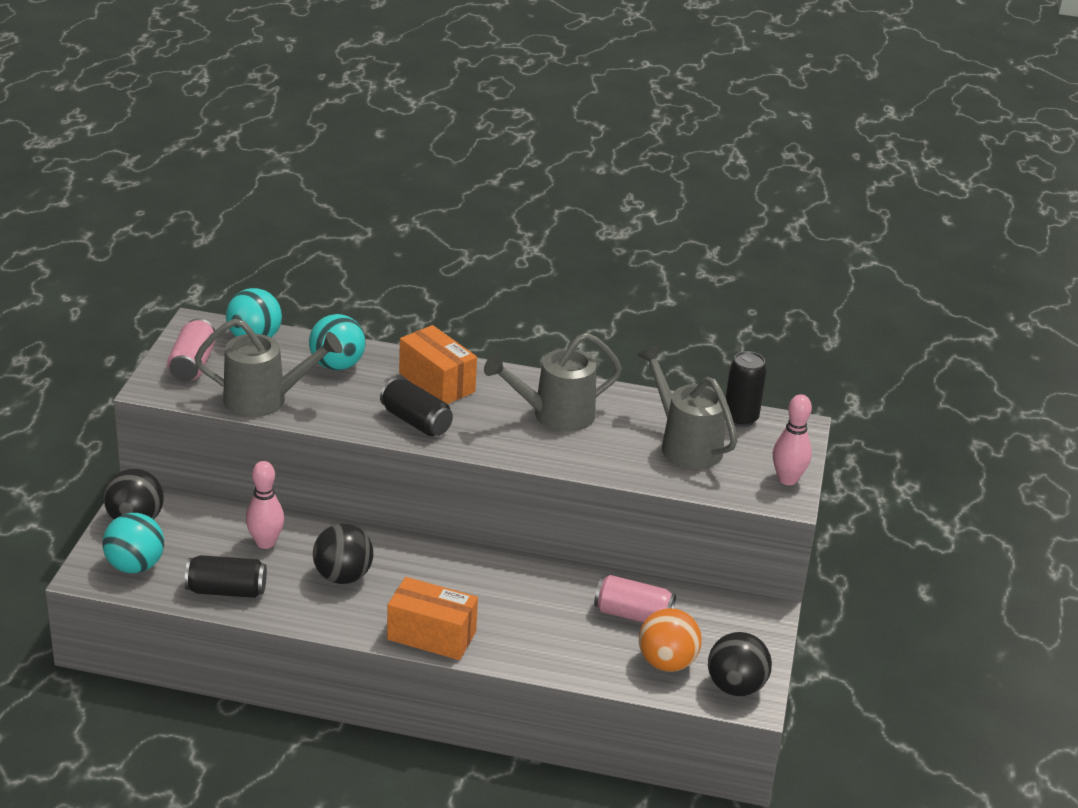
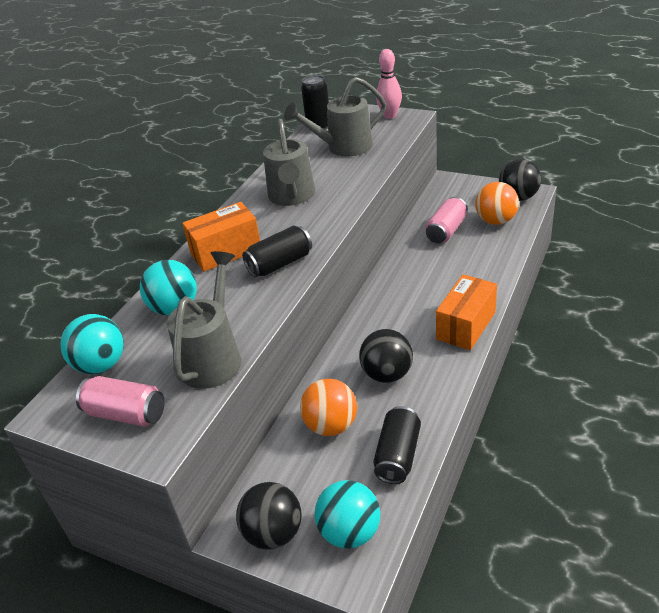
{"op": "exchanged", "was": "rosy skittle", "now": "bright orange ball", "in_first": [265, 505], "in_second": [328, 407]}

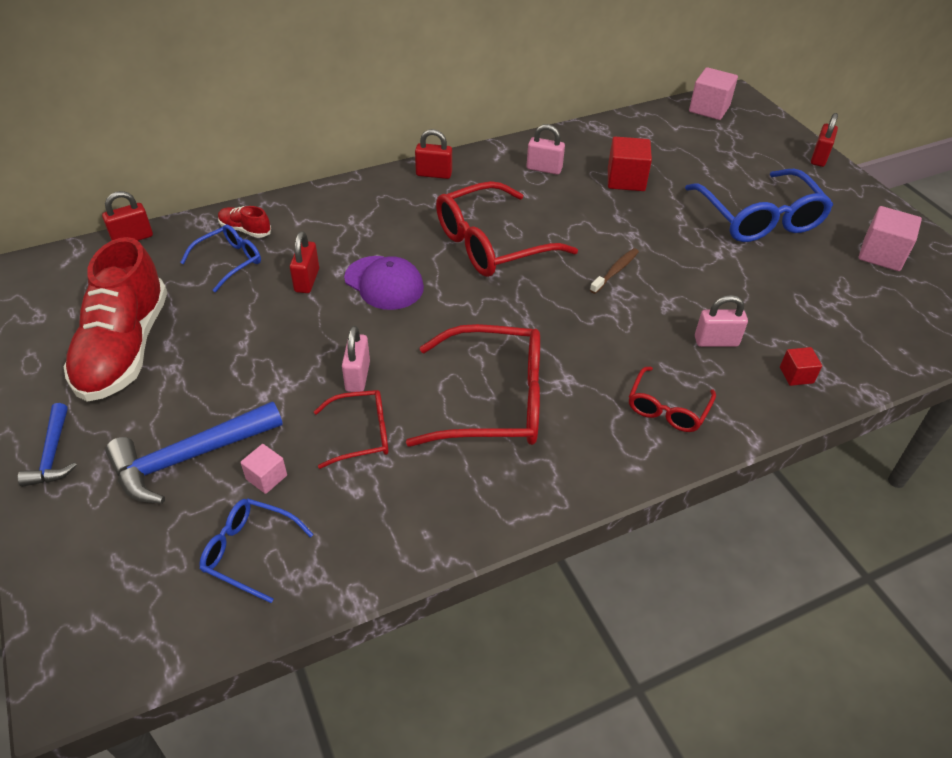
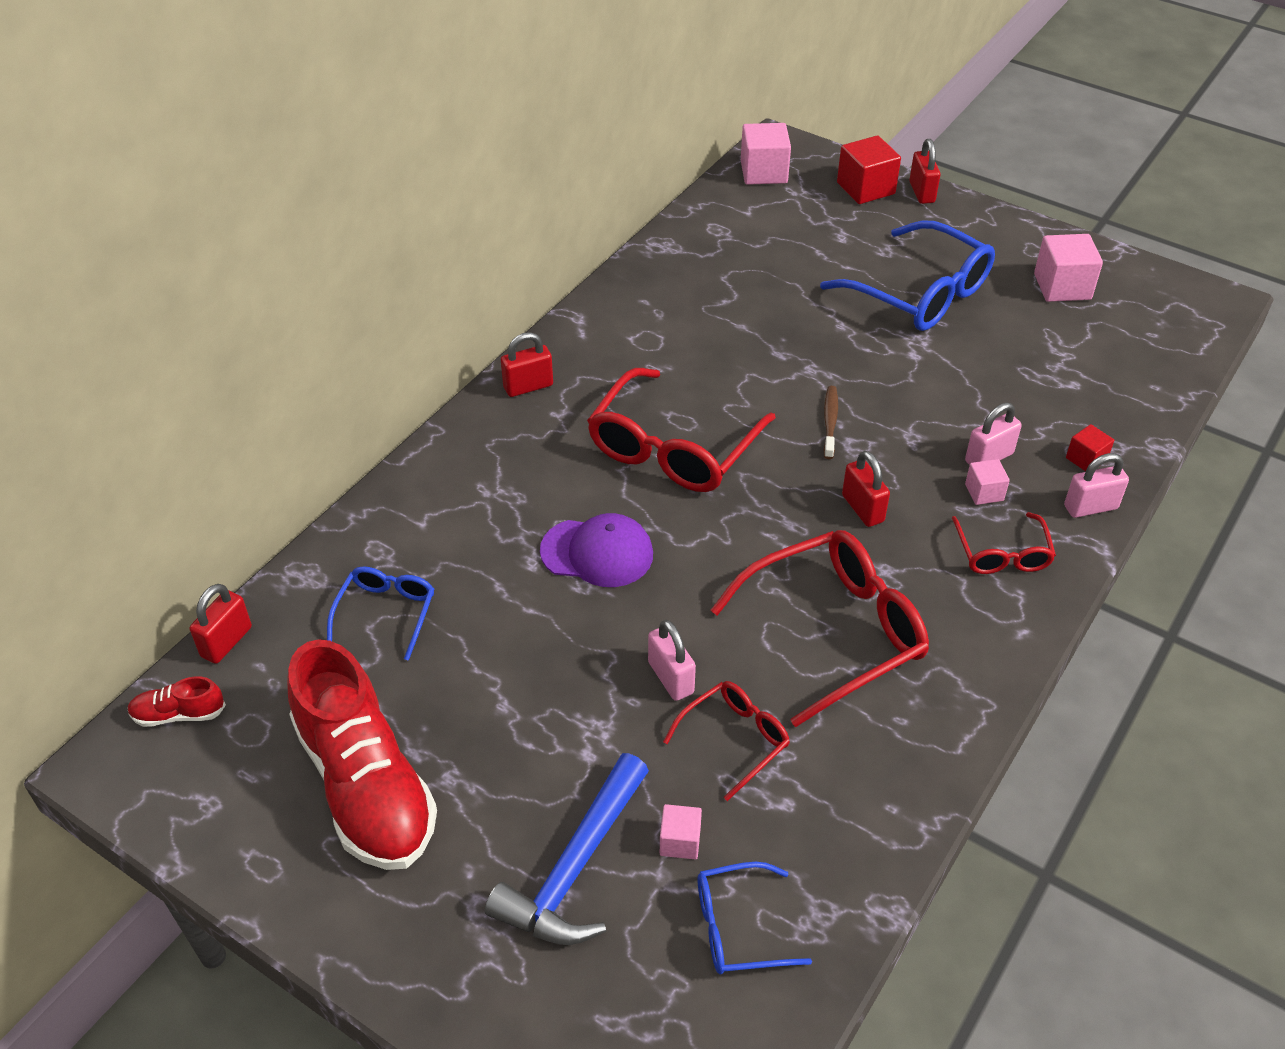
{"op": "missing", "was": "cobalt claw hammer", "in_first": [47, 445]}
{"op": "relocated", "was": "crimson shoe", "in_first": [244, 222], "in_second": [176, 701]}
{"op": "relocated", "was": "crimson padlock", "in_first": [304, 262], "in_second": [866, 489]}
{"op": "relocated", "was": "rosy padlock", "in_first": [545, 149], "in_second": [1096, 485]}
{"op": "relocated", "was": "crimson solid cube", "in_first": [630, 164], "in_second": [869, 169]}
{"op": "appeared", "now": "rosy solid cube", "in_second": [987, 482]}

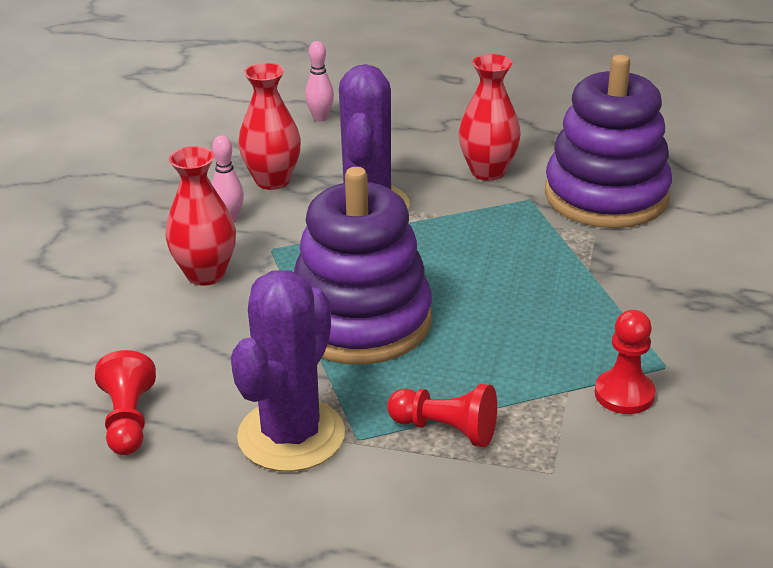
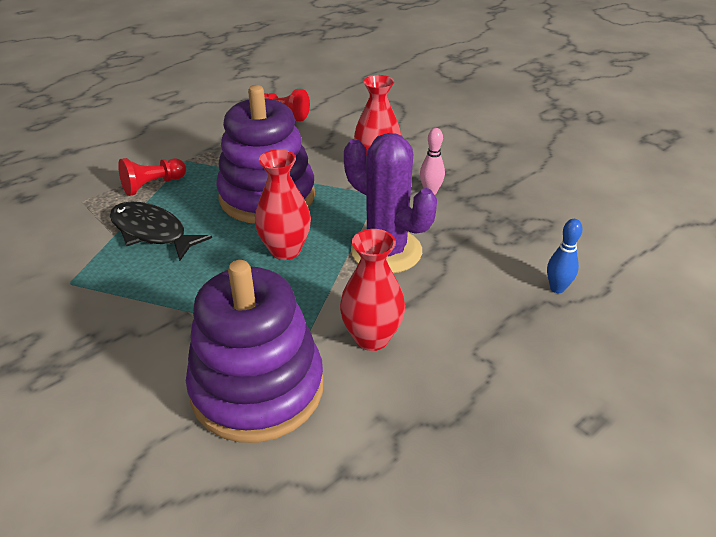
{"op": "missing", "was": "violet saguaro cactus", "in_first": [288, 371]}
{"op": "relocated", "was": "crimson flower vase", "in_first": [269, 126], "in_second": [283, 204]}
{"op": "colour", "was": "rosy skittle", "now": "cobalt skittle", "in_first": [319, 81], "in_second": [565, 256]}
{"op": "missing", "was": "crimson pawn", "in_first": [625, 362]}
{"op": "appeared", "now": "jet-black toy fish", "in_second": [161, 231]}

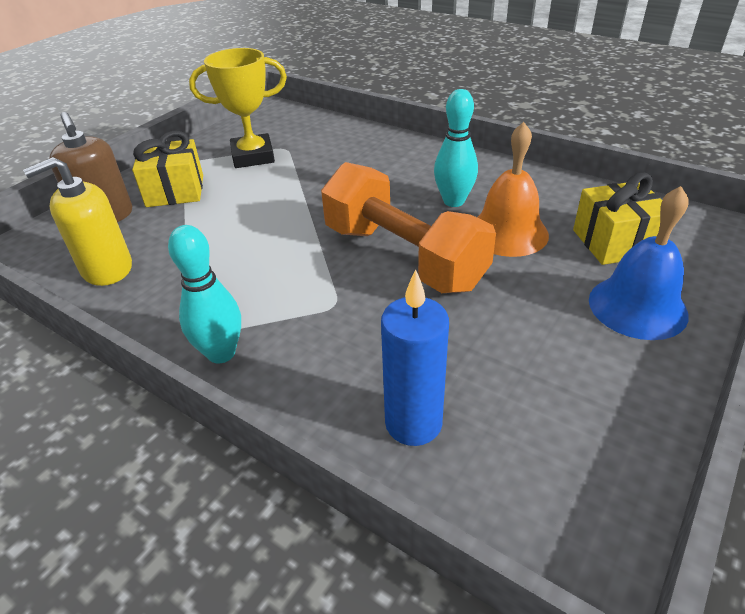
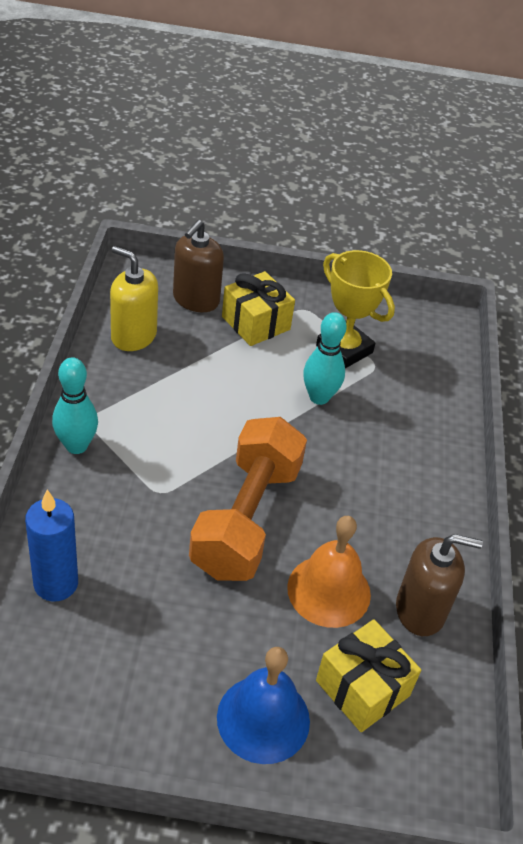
{"op": "relocated", "was": "turquoise skittle", "in_first": [456, 148], "in_second": [325, 358]}
{"op": "appeared", "now": "brown soap dispenser", "in_second": [439, 585]}

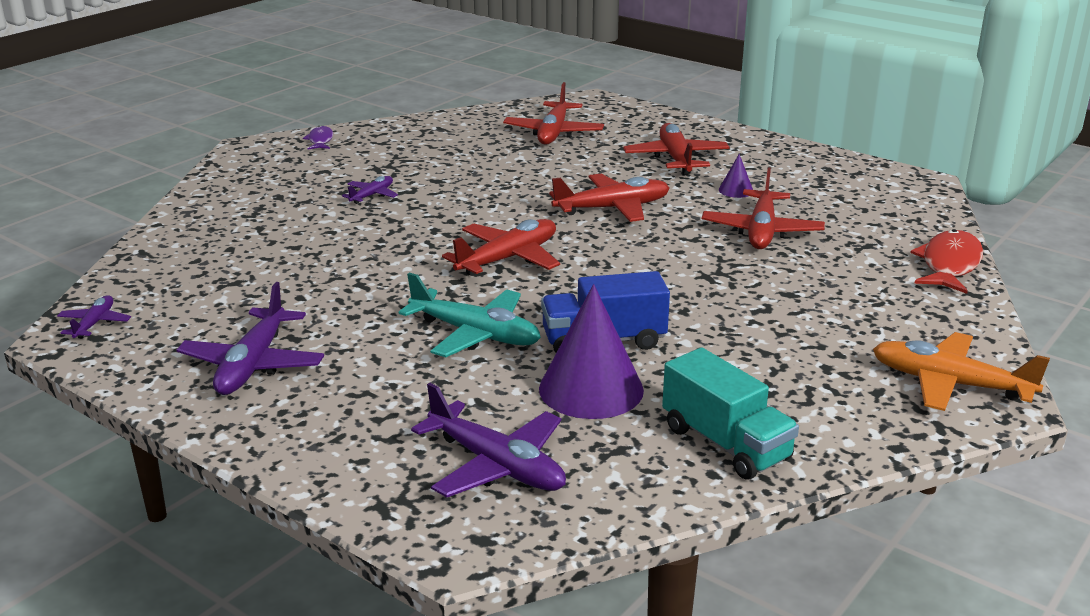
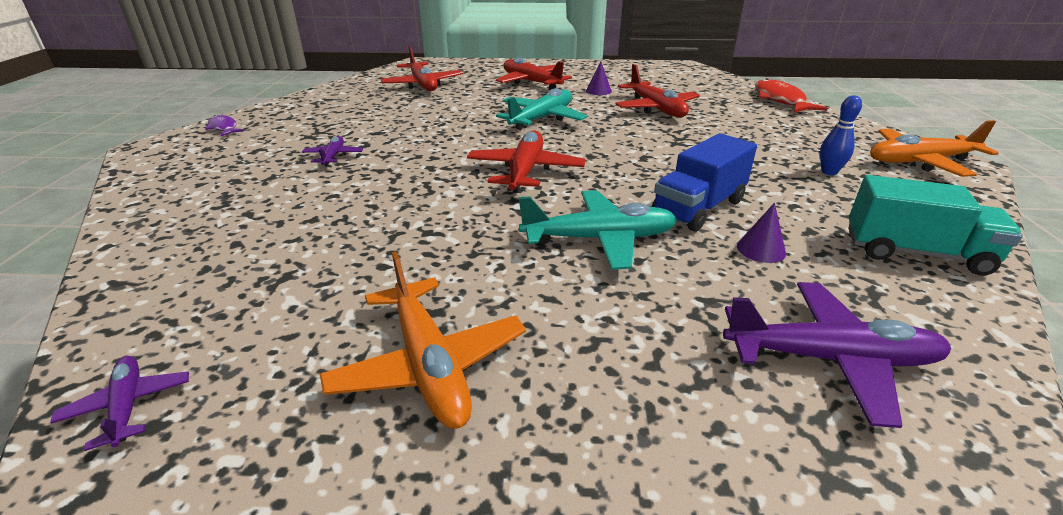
{"op": "colour", "was": "violet plane", "now": "bright orange plane", "in_first": [250, 338], "in_second": [423, 340]}
{"op": "size", "was": "violet cone", "in_first": [591, 351], "in_second": [761, 233], "ratio": 0.45}
{"op": "colour", "was": "crimson plane", "now": "turquoise plane", "in_first": [609, 198], "in_second": [541, 109]}
{"op": "appeared", "now": "cobalt skittle", "in_second": [841, 135]}

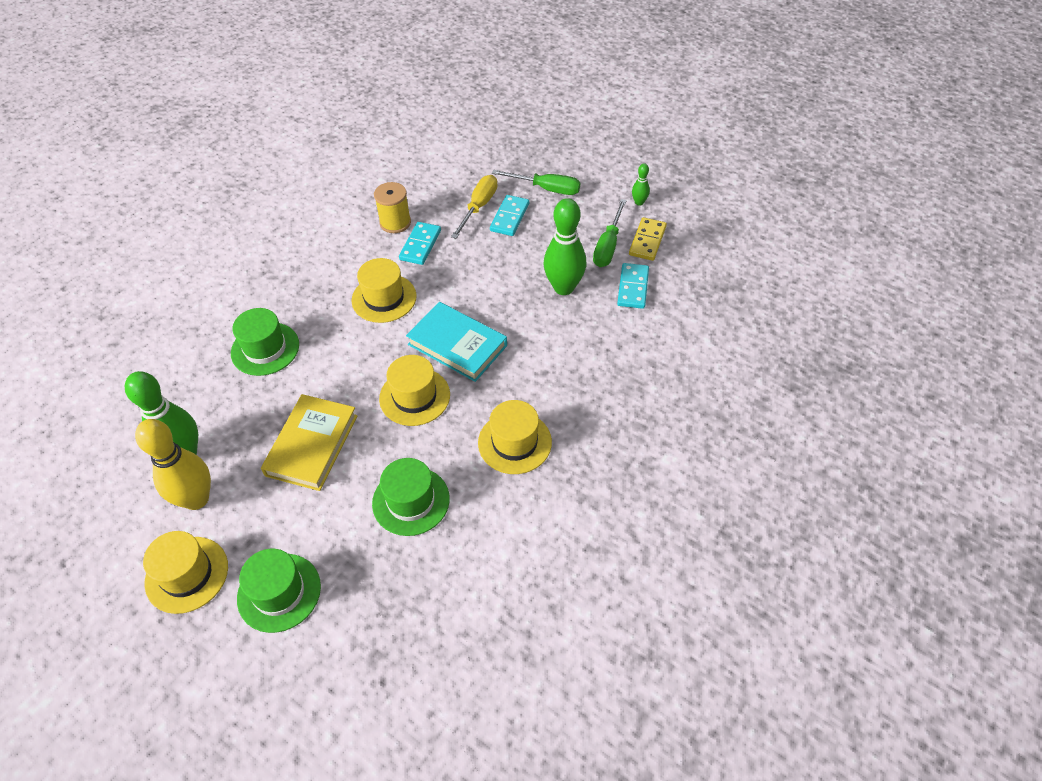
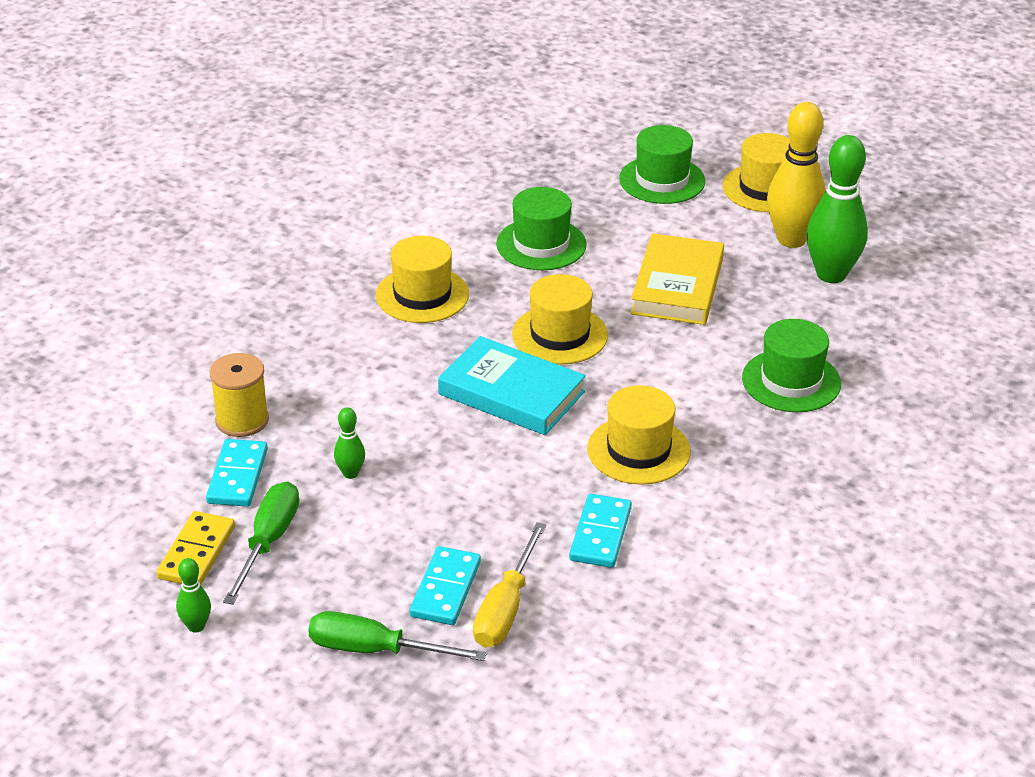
{"op": "relocated", "was": "yellow bobbin", "in_first": [392, 207], "in_second": [239, 395]}
{"op": "size", "was": "leaf-green skittle", "in_first": [565, 246], "in_second": [349, 443], "ratio": 0.46}

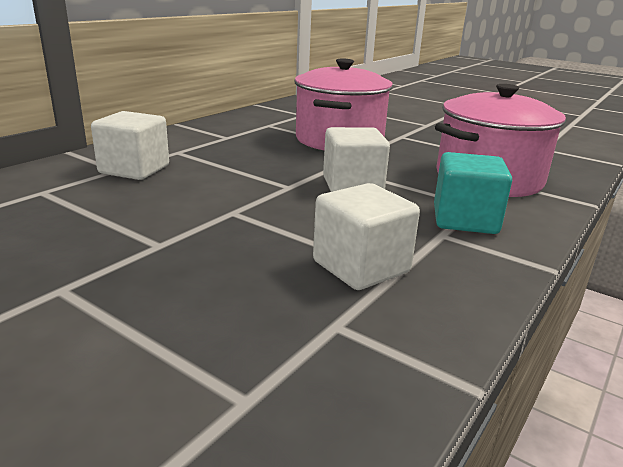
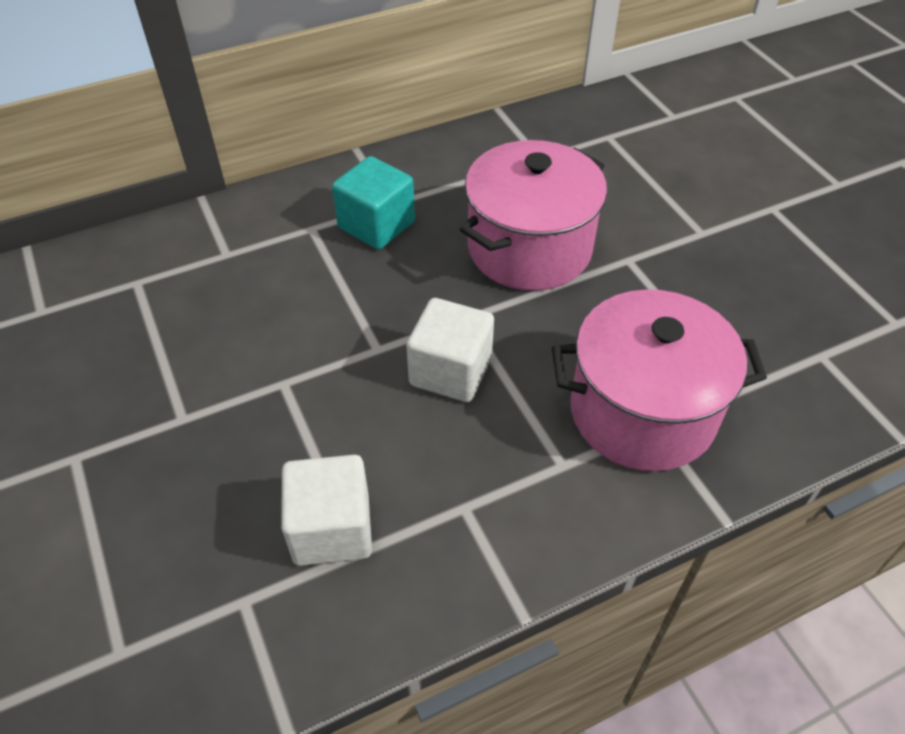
{"op": "missing", "was": "white solid cube", "in_first": [130, 145]}
{"op": "relocated", "was": "turquoise solid cube", "in_first": [473, 193], "in_second": [373, 203]}

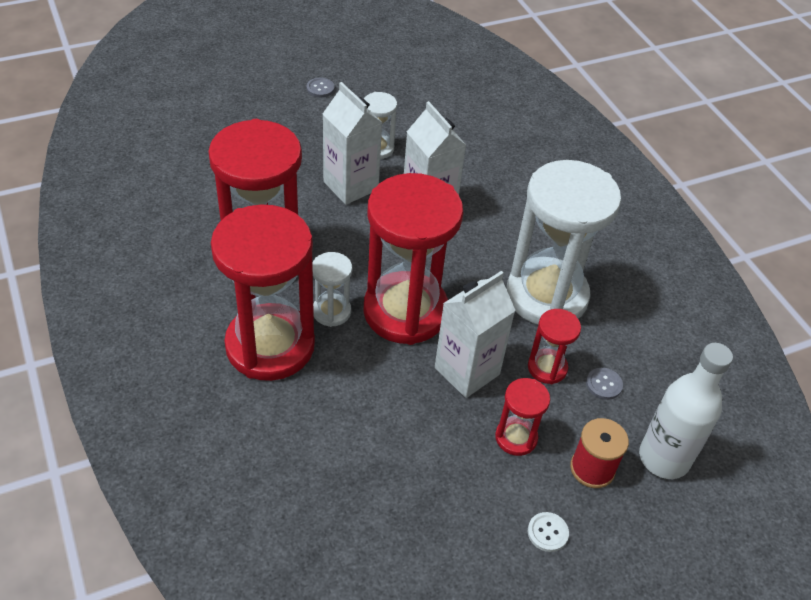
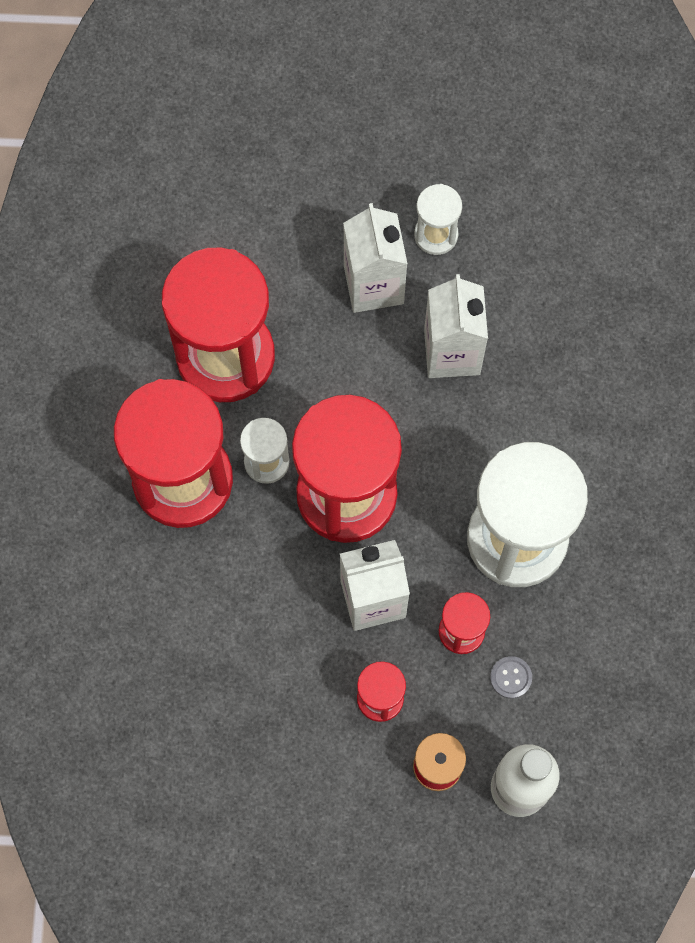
{"op": "missing", "was": "ash-grey sewing button", "in_first": [320, 87]}
{"op": "missing", "was": "white sewing button", "in_first": [548, 532]}

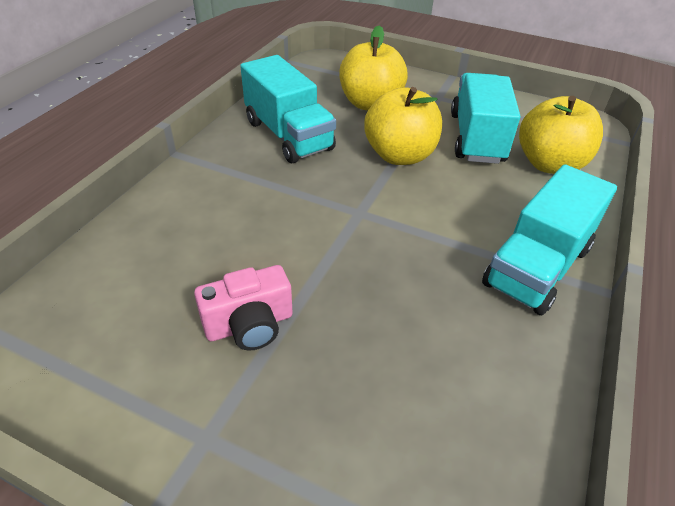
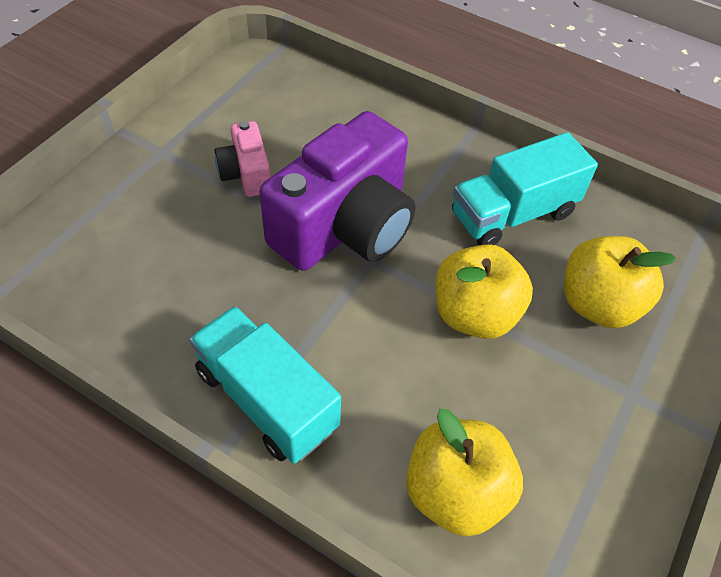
{"op": "missing", "was": "turquoise toy truck", "in_first": [485, 118]}
{"op": "appeared", "now": "violet photo camera", "in_second": [337, 191]}

